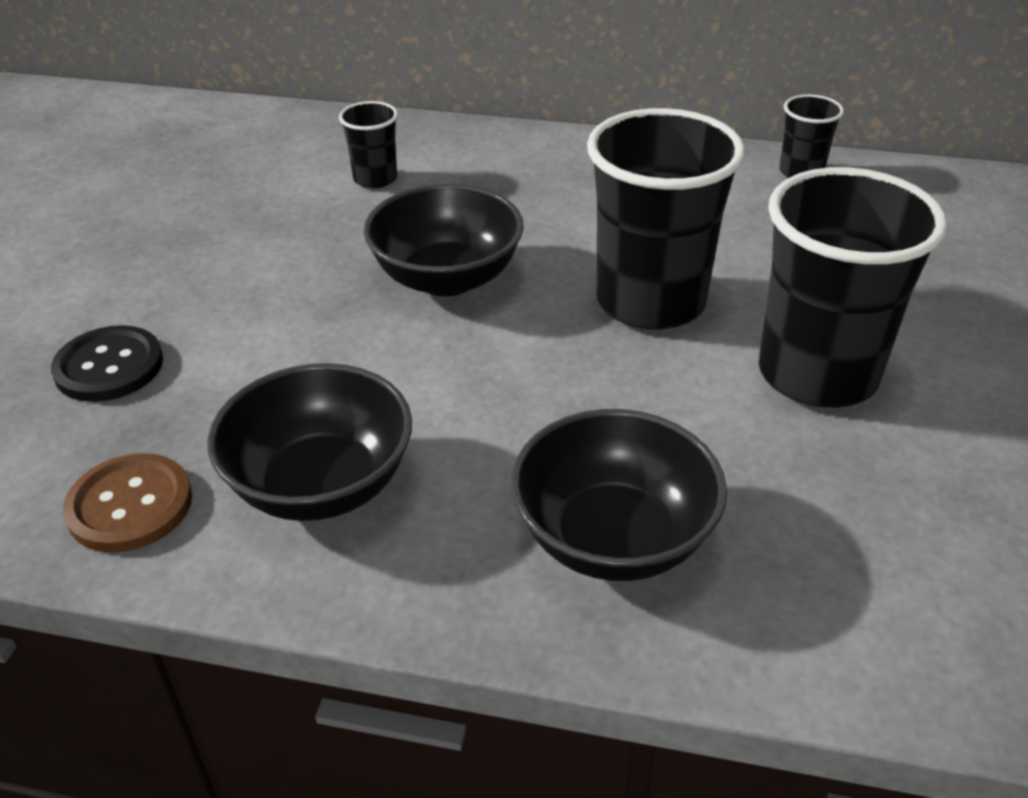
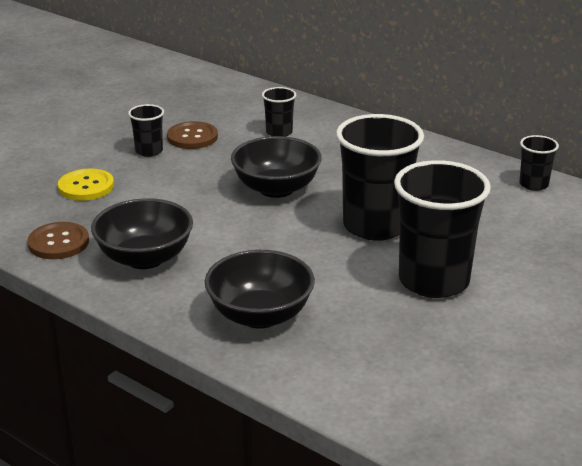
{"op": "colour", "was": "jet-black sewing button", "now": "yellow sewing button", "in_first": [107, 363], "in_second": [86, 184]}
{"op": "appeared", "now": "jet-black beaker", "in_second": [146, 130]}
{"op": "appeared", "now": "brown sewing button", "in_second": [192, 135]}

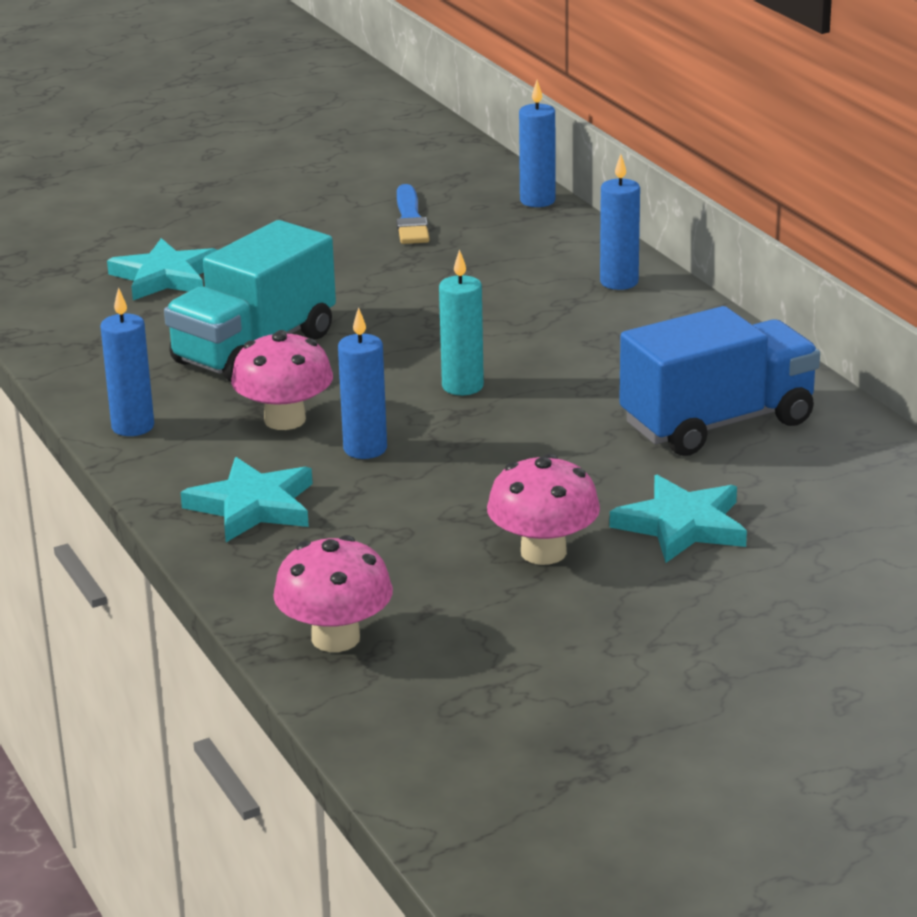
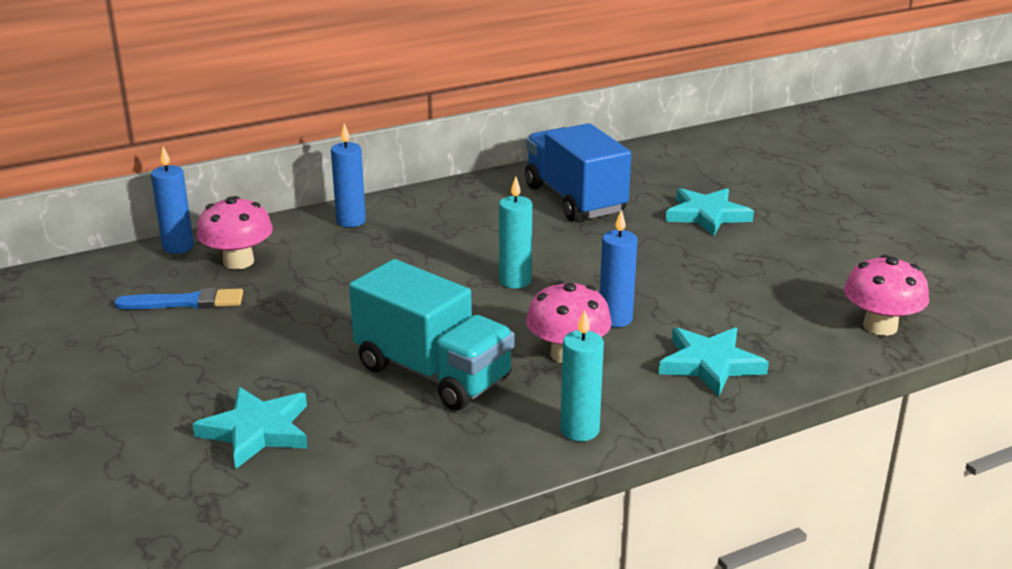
{"op": "colour", "was": "cobalt wax candle", "now": "turquoise wax candle", "in_first": [127, 361], "in_second": [582, 375]}
{"op": "relocated", "was": "rosy fungus", "in_first": [543, 509], "in_second": [235, 232]}

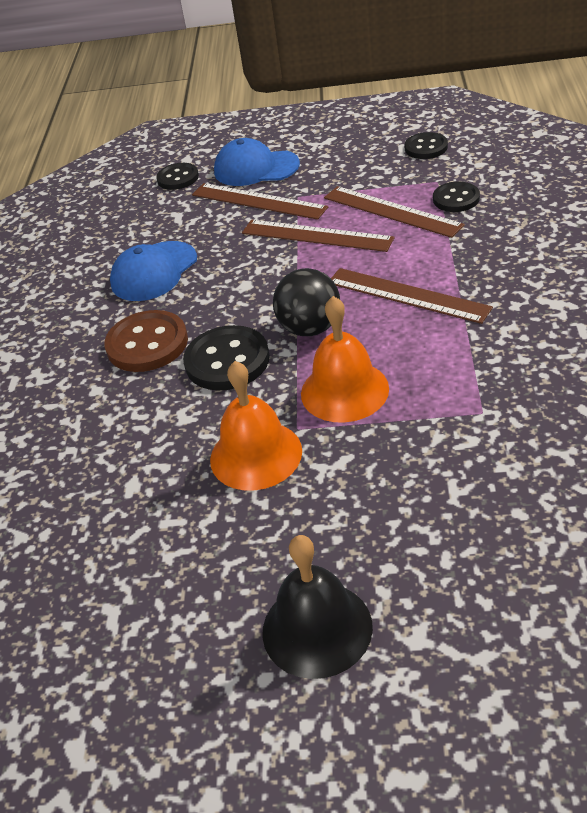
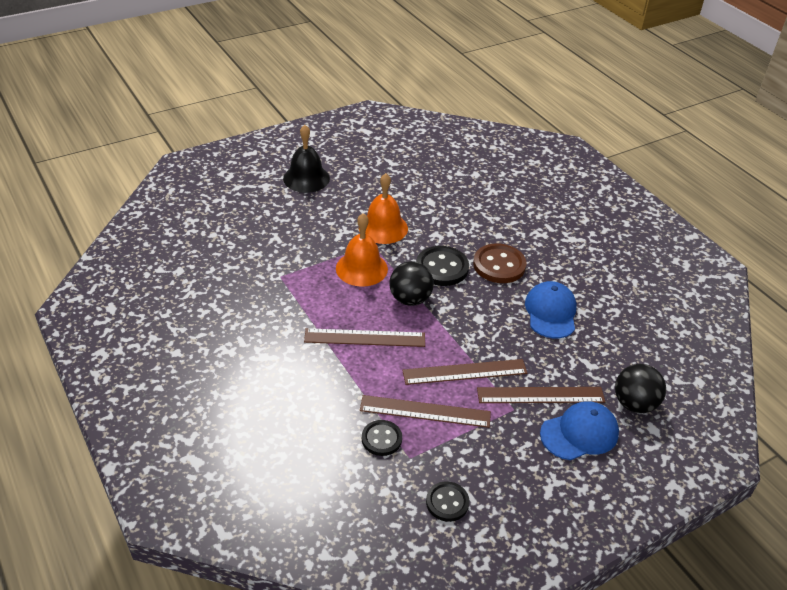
{"op": "exchanged", "was": "jet-black sewing button", "now": "jet-black ball", "in_first": [177, 176], "in_second": [640, 388]}

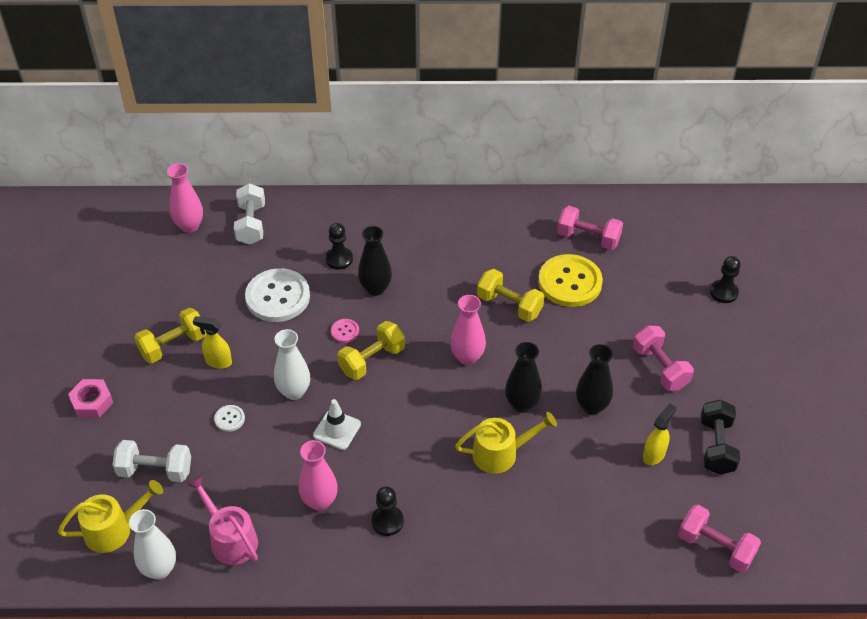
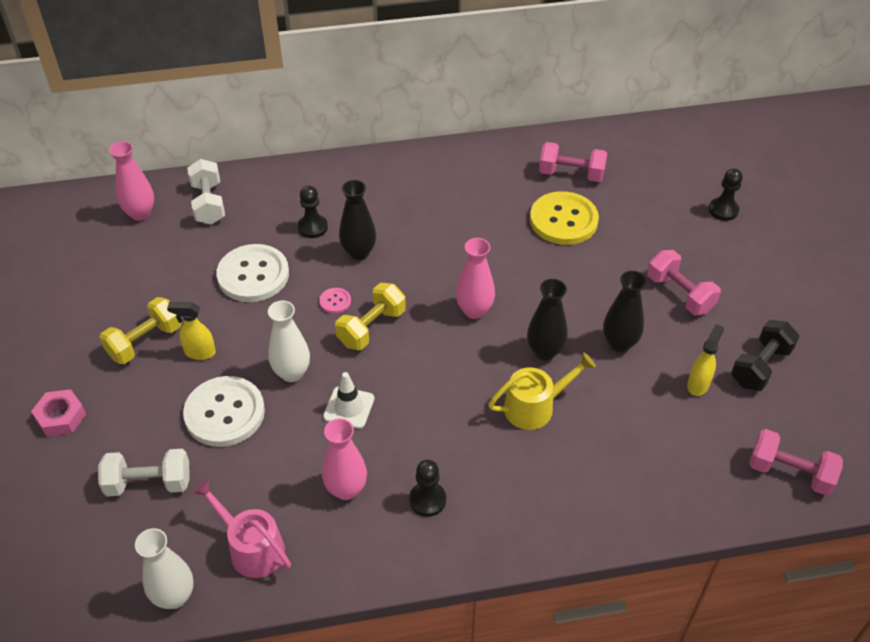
{"op": "missing", "was": "yellow sprinkling can", "in_first": [110, 516]}
{"op": "size", "was": "white sewing button", "in_first": [229, 418], "in_second": [224, 411], "ratio": 2.31}
{"op": "missing", "was": "yellow free weight", "in_first": [510, 295]}
{"op": "spun", "was": "jet-black free weight", "in_first": [720, 437], "in_second": [765, 355], "clockwise": 45}

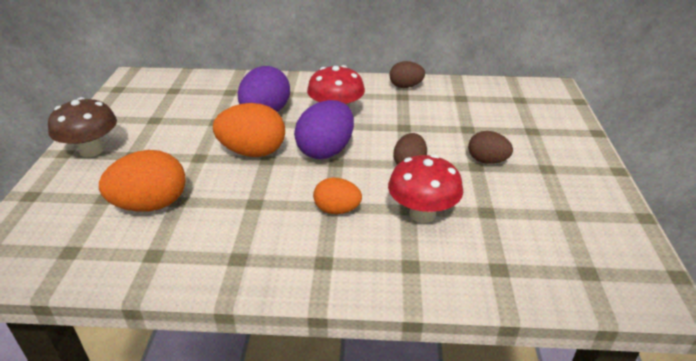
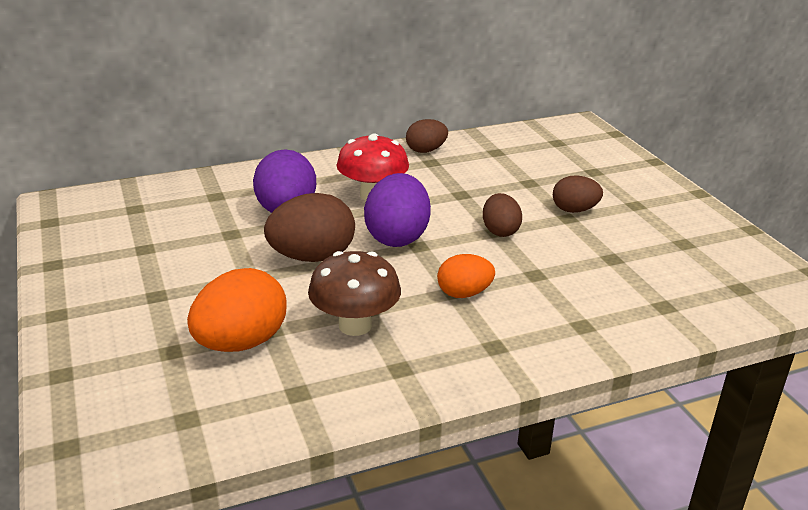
{"op": "relocated", "was": "brown fungus", "in_first": [82, 127], "in_second": [354, 293]}
{"op": "colour", "was": "bright orange egg", "now": "brown egg", "in_first": [249, 130], "in_second": [309, 227]}
{"op": "missing", "was": "crimson fungus", "in_first": [425, 188]}

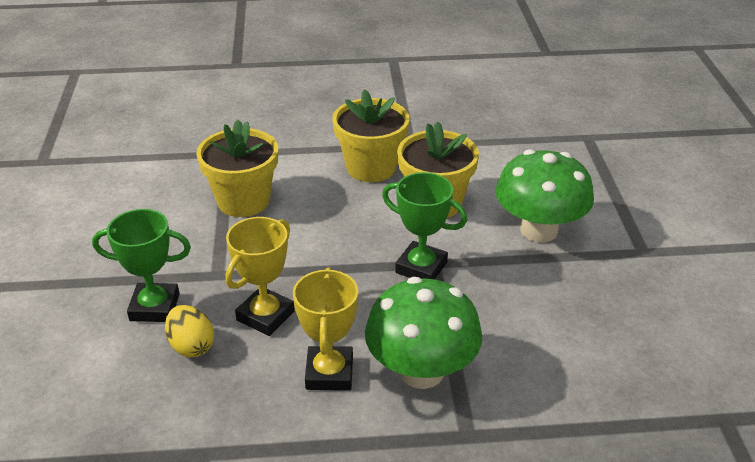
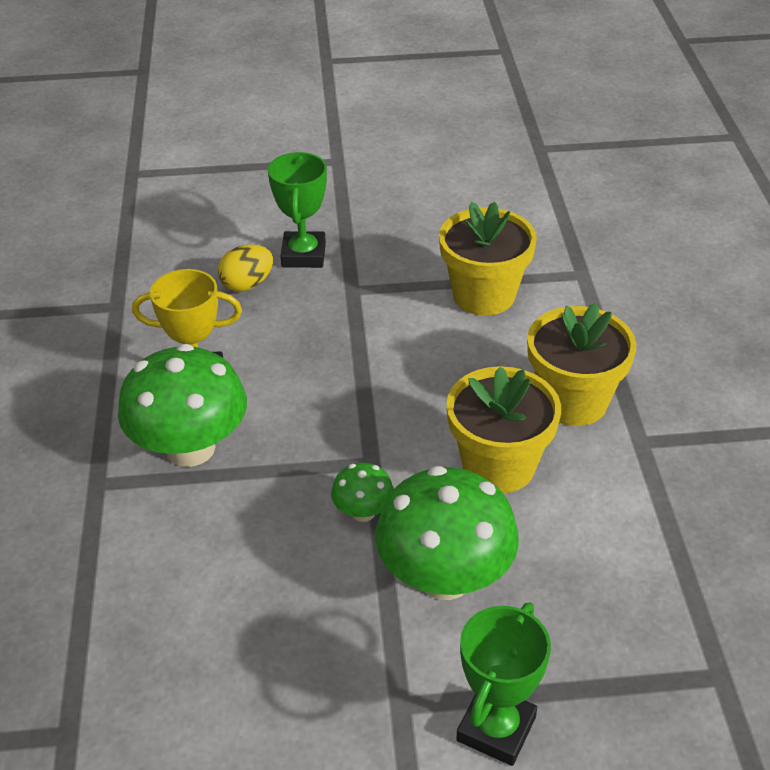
{"op": "missing", "was": "yellow award cup", "in_first": [260, 276]}
{"op": "relocated", "was": "leaf-green award cup", "in_first": [424, 225], "in_second": [503, 684]}
{"op": "appeared", "now": "leaf-green fungus", "in_second": [362, 492]}

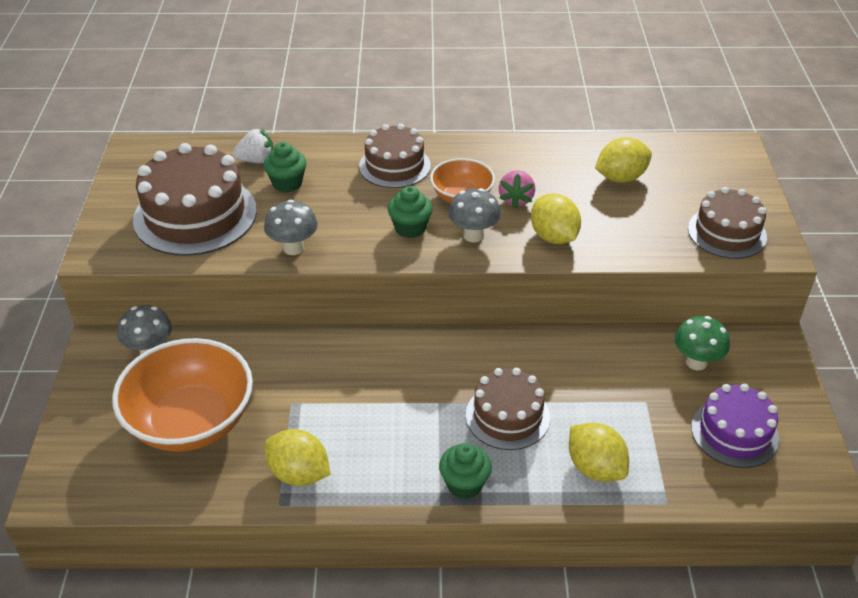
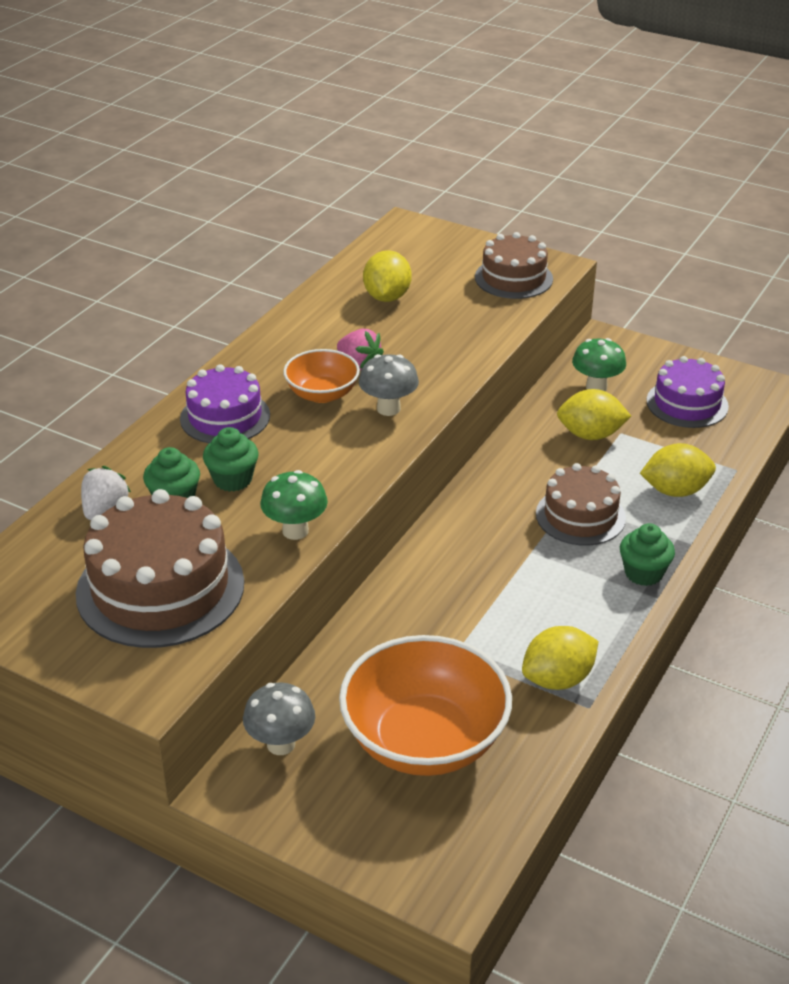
{"op": "colour", "was": "ash-grey fungus", "now": "leaf-green fungus", "in_first": [291, 227], "in_second": [294, 505]}
{"op": "colour", "was": "brown layer cake", "now": "violet layer cake", "in_first": [395, 156], "in_second": [225, 403]}
{"op": "relocated", "was": "leaf-green fairy cake", "in_first": [410, 212], "in_second": [230, 459]}
{"op": "relocated", "was": "yellow citrus fruit", "in_first": [556, 218], "in_second": [594, 414]}

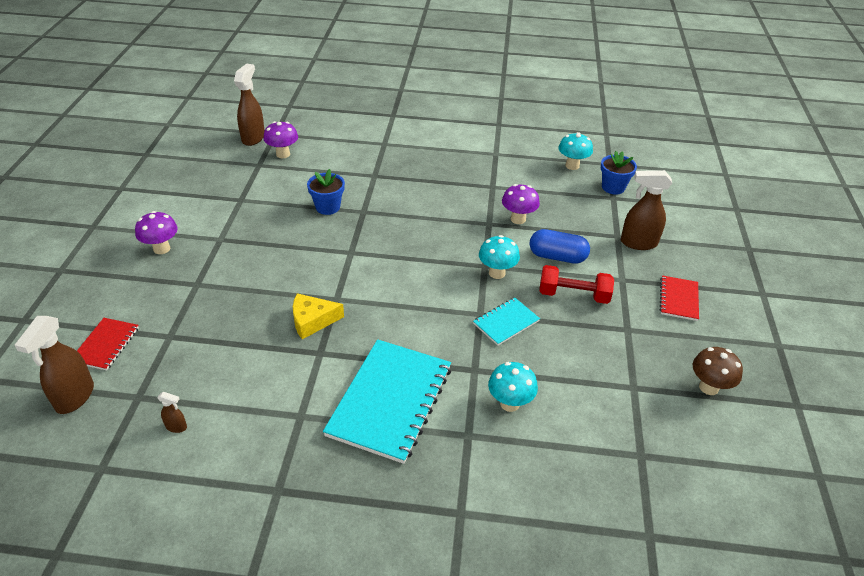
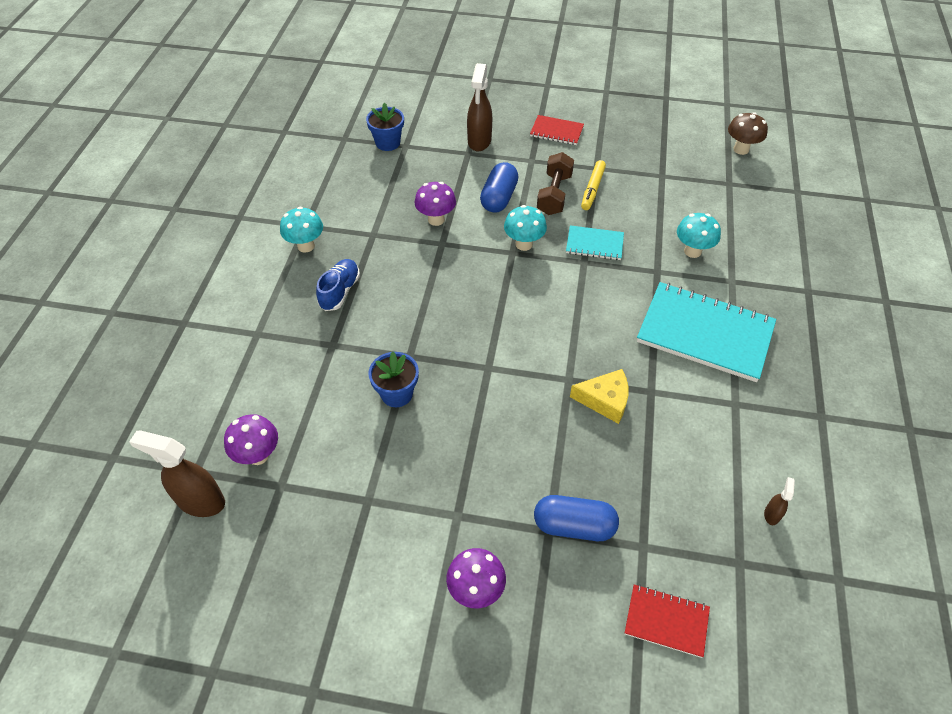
{"op": "missing", "was": "brown spray cleaner", "in_first": [54, 365]}
{"op": "spun", "was": "yellow piece of cheese", "in_first": [318, 316], "in_second": [599, 396], "clockwise": -75}
{"op": "spun", "was": "turquoise exercise book", "in_first": [506, 322], "in_second": [595, 242], "clockwise": -45}
{"op": "colour", "was": "crimson free weight", "now": "brown free weight", "in_first": [576, 284], "in_second": [555, 183]}
{"op": "relocated", "was": "turquoise fungus", "in_first": [576, 151], "in_second": [301, 229]}
{"op": "relocated", "was": "brown fungus", "in_first": [718, 371], "in_second": [748, 133]}
{"op": "appeared", "now": "cobalt shoe", "in_second": [338, 285]}
{"op": "appeared", "now": "cobalt pill shape", "in_second": [576, 518]}
{"op": "appeared", "now": "yellow felt pen", "in_second": [593, 185]}

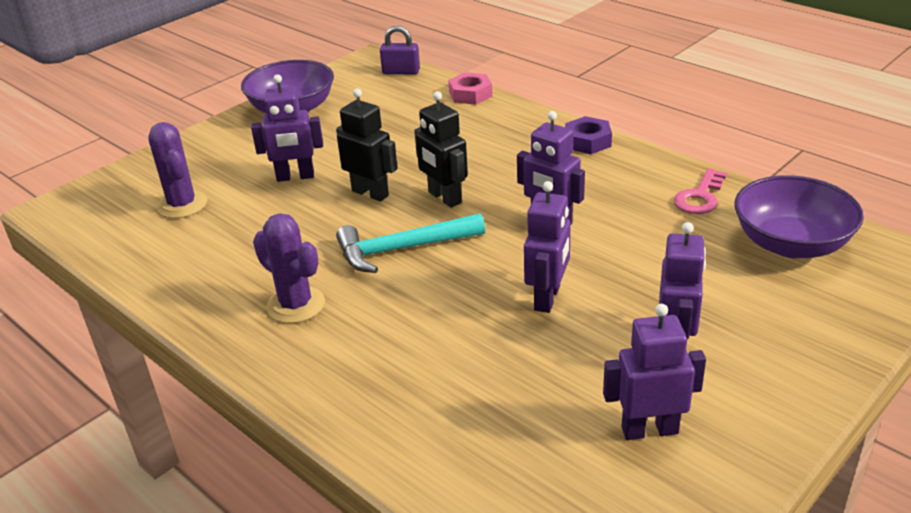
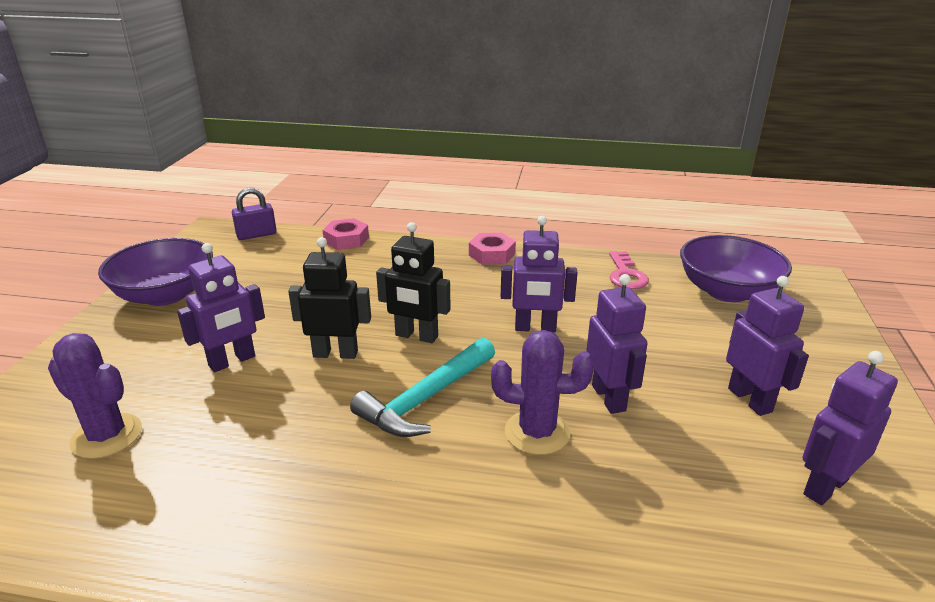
{"op": "relocated", "was": "violet saguaro cactus", "in_first": [289, 268], "in_second": [542, 392]}
{"op": "colour", "was": "violet hex nut", "now": "rosy hex nut", "in_first": [588, 135], "in_second": [492, 249]}

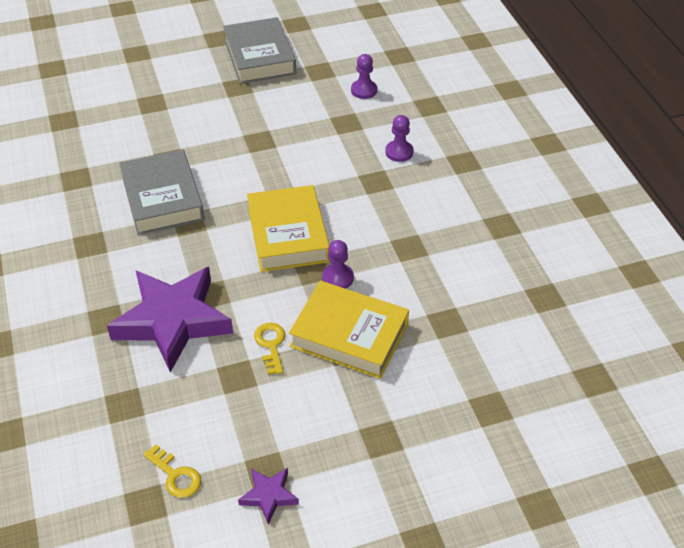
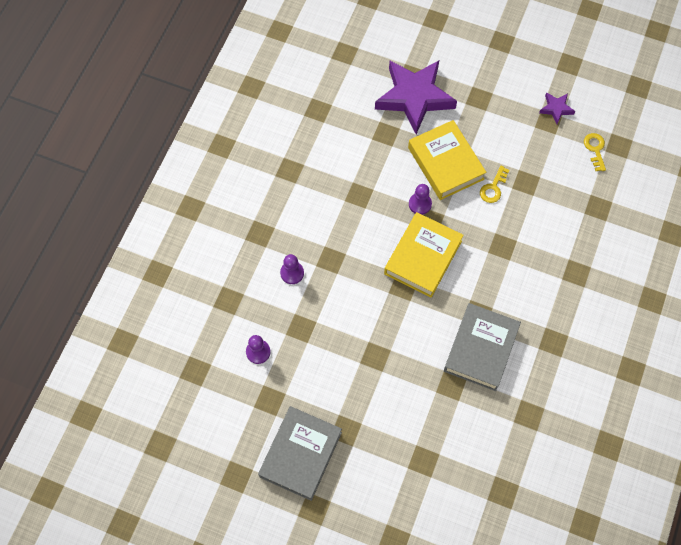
{"op": "relocated", "was": "violet star", "in_first": [170, 319], "in_second": [416, 97]}

